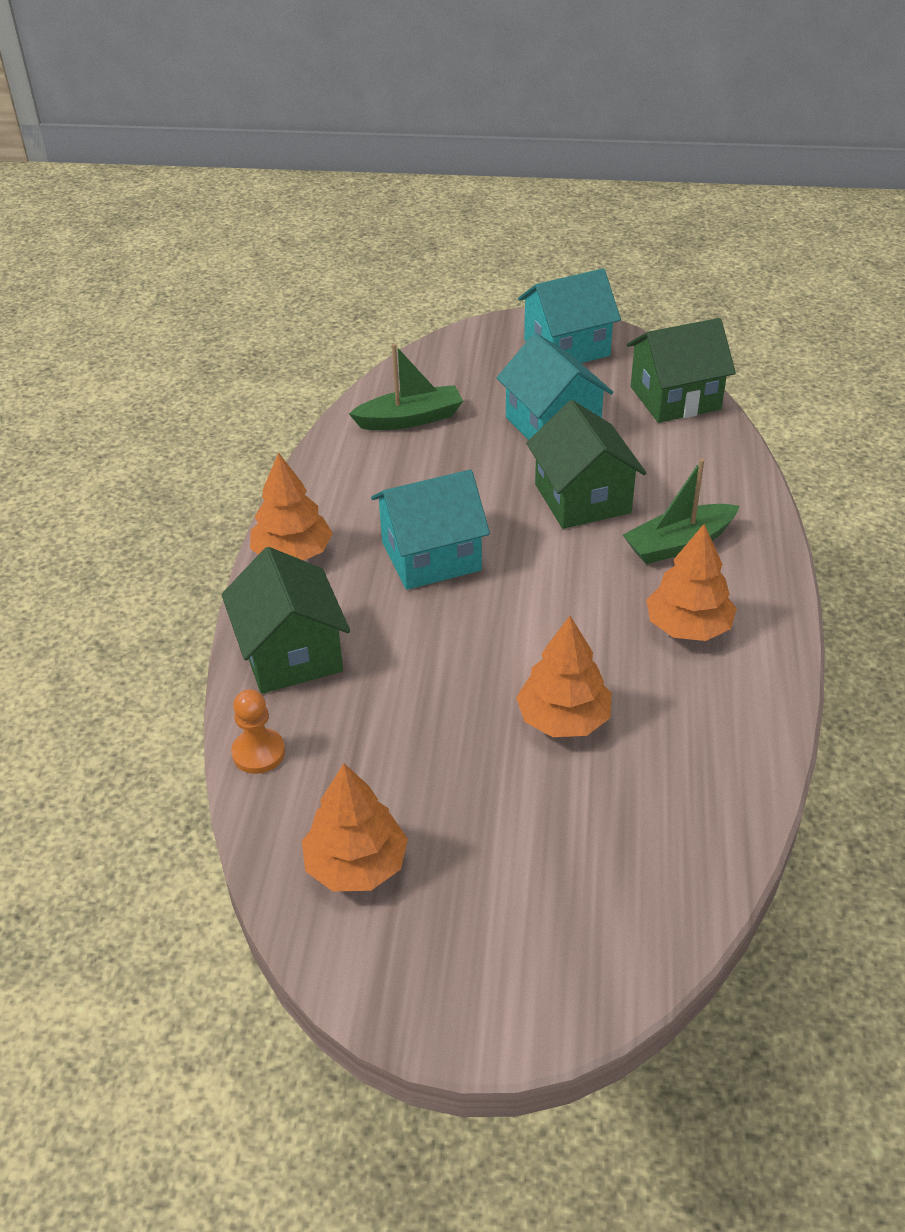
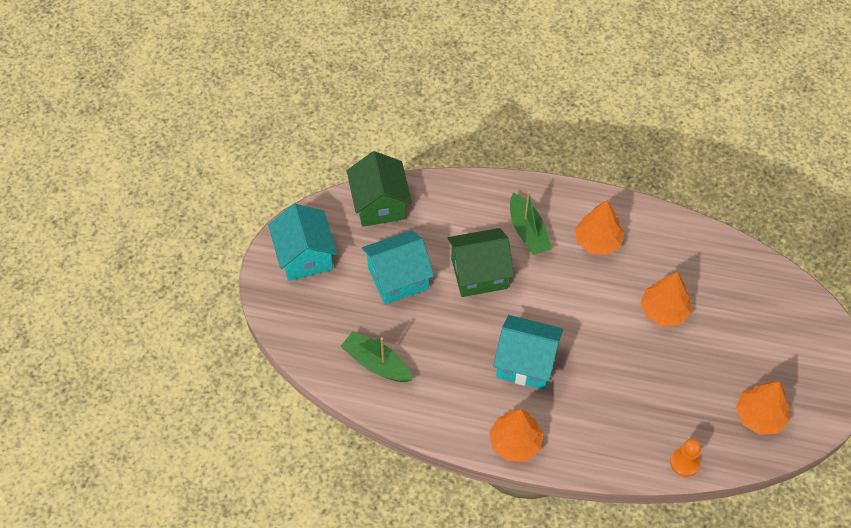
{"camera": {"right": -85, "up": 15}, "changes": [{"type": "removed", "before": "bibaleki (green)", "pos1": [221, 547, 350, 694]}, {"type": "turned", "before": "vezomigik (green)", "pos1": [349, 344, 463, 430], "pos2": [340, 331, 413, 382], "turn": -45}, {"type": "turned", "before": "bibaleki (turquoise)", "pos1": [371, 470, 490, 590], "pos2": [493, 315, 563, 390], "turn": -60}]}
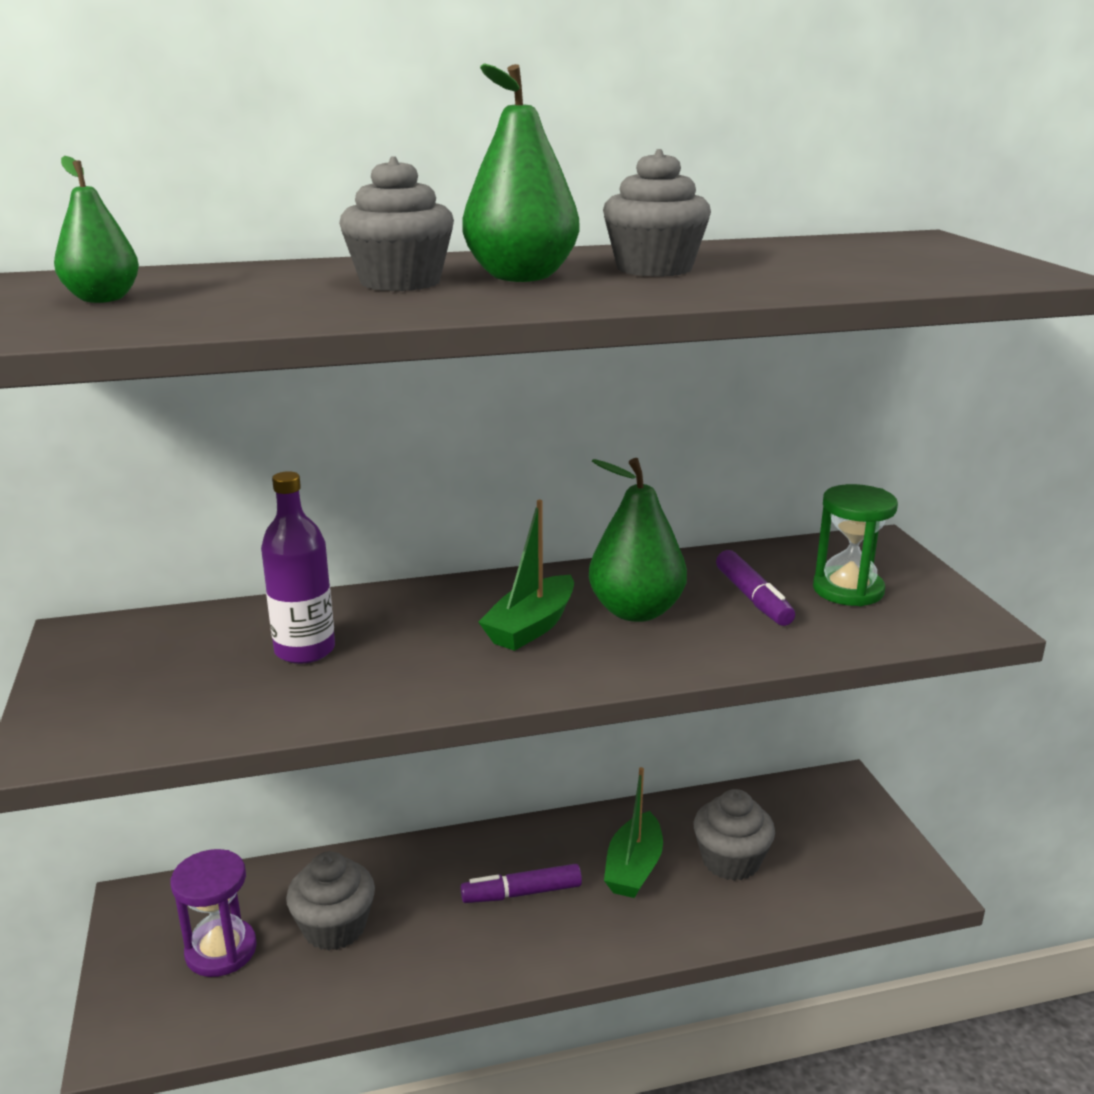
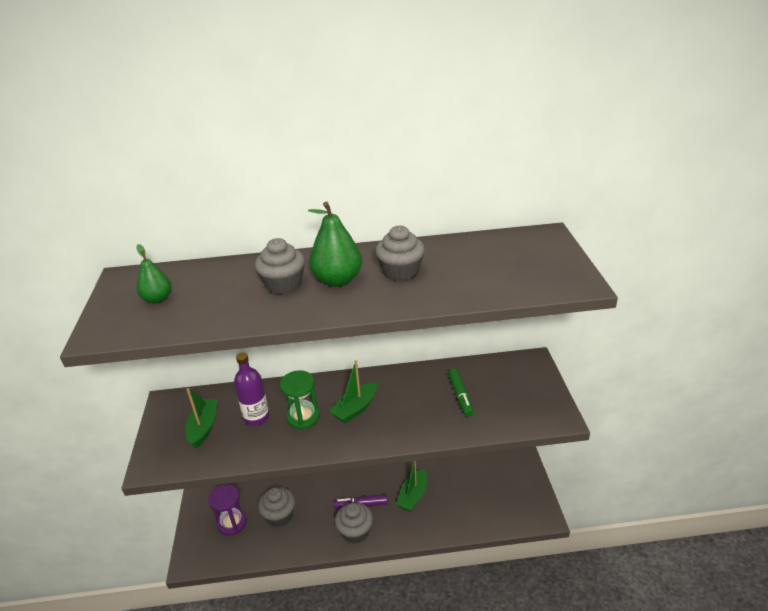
{"camera": {"right": 10, "up": 10}, "changes": [{"type": "removed", "before": "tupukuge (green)", "pos1": [589, 458, 687, 622]}, {"type": "added", "after": "vezomigik (green)", "pos2": [185, 388, 218, 448]}, {"type": "moved", "before": "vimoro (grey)", "pos1": [694, 789, 775, 881], "pos2": [335, 502, 373, 544]}, {"type": "moved", "before": "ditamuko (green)", "pos1": [813, 484, 898, 606], "pos2": [280, 370, 320, 429]}, {"type": "recoloured", "before": "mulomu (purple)", "after": "mulomu (green)", "pos1": [716, 550, 795, 626], "pos2": [448, 369, 474, 416]}]}
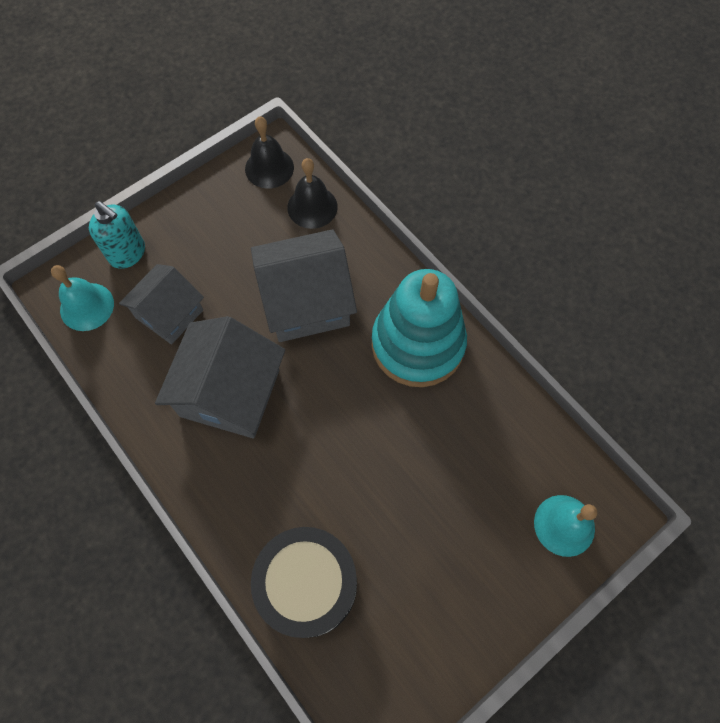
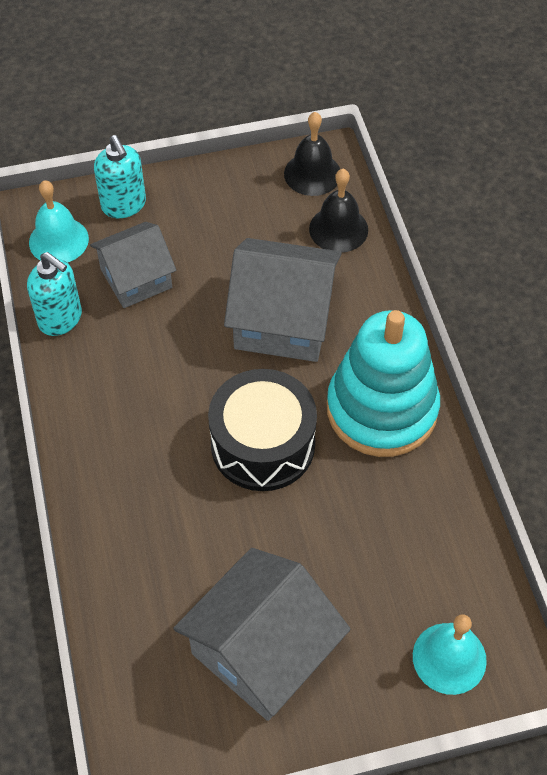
{"camera": {"right": 25, "up": -10}, "changes": [{"type": "added", "after": "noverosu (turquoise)", "pos2": [27, 252, 82, 336]}, {"type": "moved", "before": "bibaleki (grey)", "pos1": [155, 316, 285, 438], "pos2": [173, 548, 351, 721]}, {"type": "moved", "before": "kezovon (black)", "pos1": [251, 527, 357, 638], "pos2": [208, 369, 317, 491]}]}
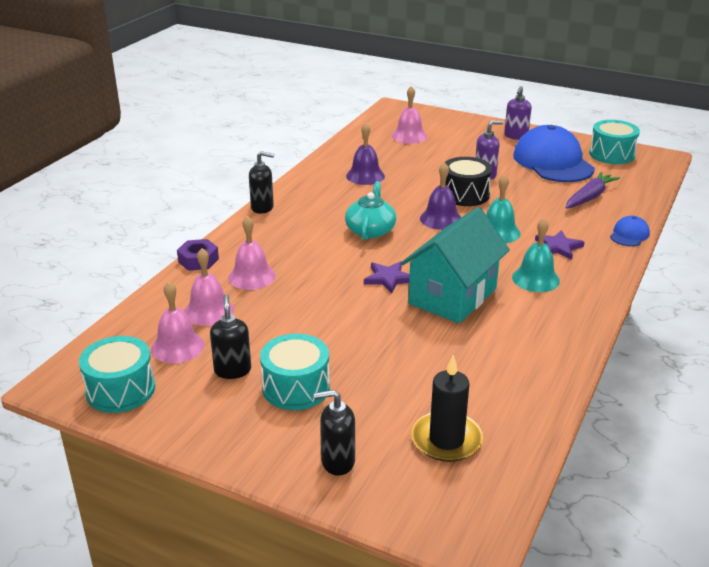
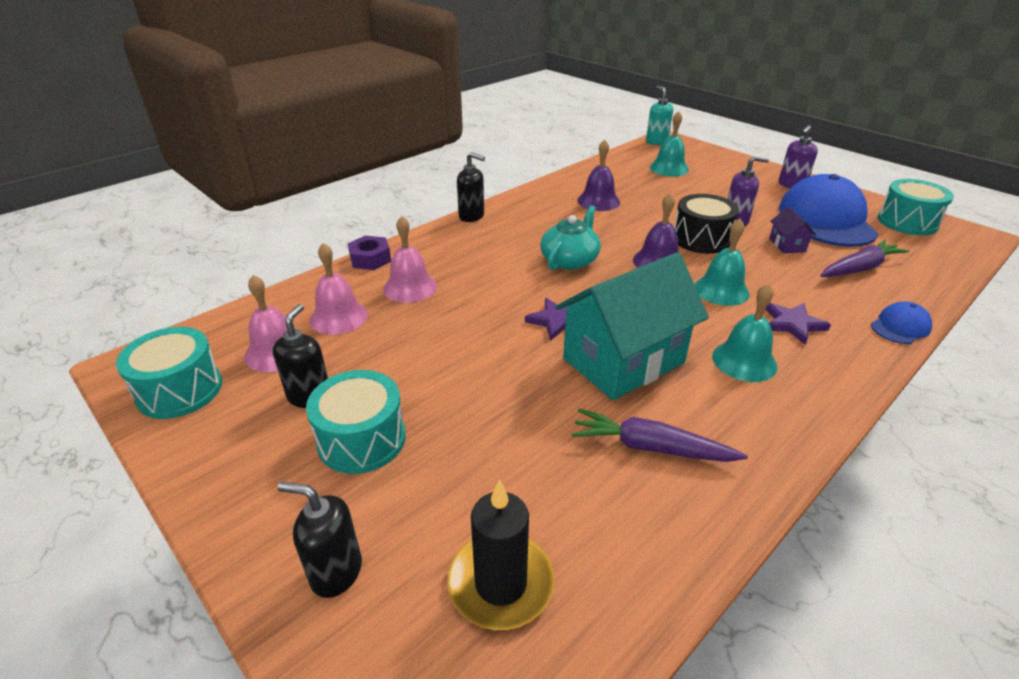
{"camera": {"right": 20, "up": 5}, "changes": [{"type": "added", "after": "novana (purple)", "pos2": [572, 408, 748, 462]}, {"type": "added", "after": "noverosu (turquoise)", "pos2": [646, 86, 673, 145]}, {"type": "added", "after": "bibaleki (purple)", "pos2": [769, 207, 816, 254]}, {"type": "recoloured", "before": "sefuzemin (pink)", "after": "sefuzemin (turquoise)", "pos1": [392, 86, 427, 144], "pos2": [650, 111, 689, 176]}]}
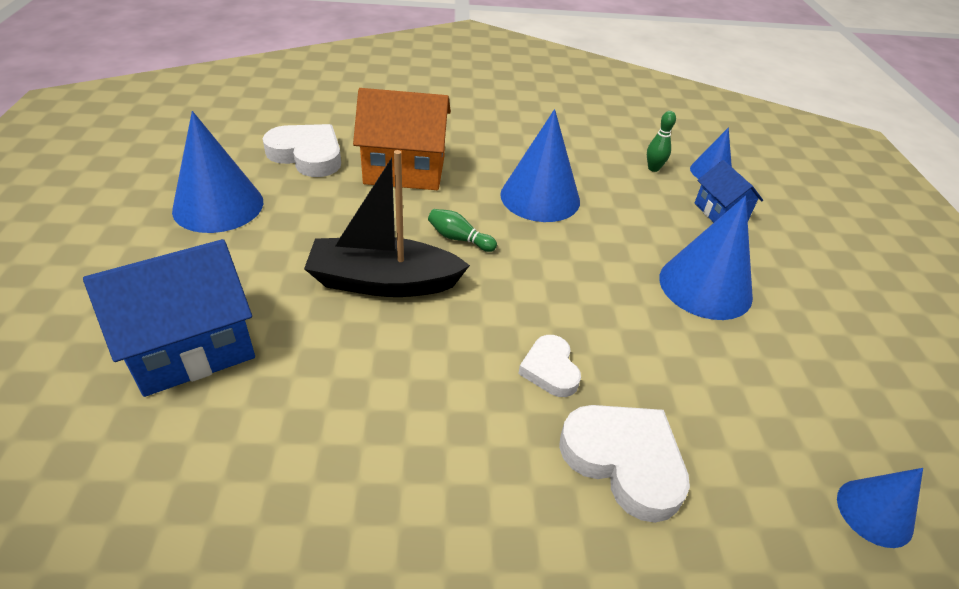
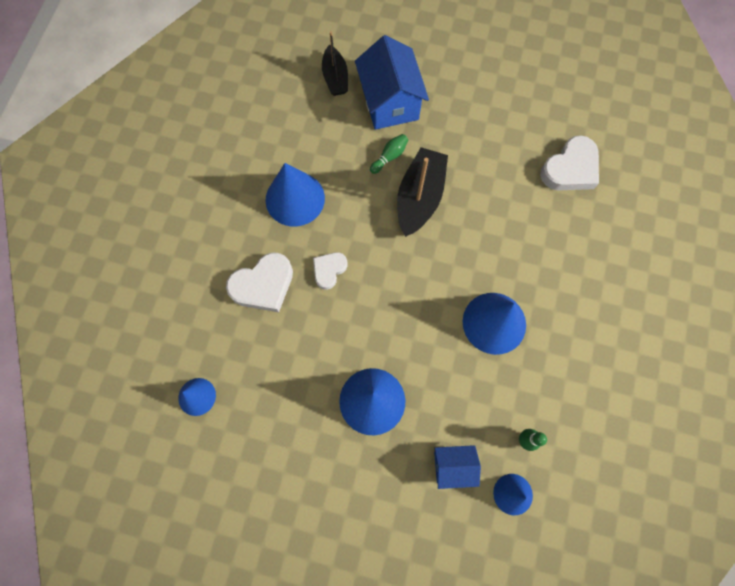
{"camera": {"right": 110, "up": 30}, "changes": [{"type": "removed", "before": "bibaleki (orange)", "pos1": [353, 88, 451, 190]}, {"type": "added", "after": "vezomigik (black)", "pos2": [322, 31, 348, 96]}, {"type": "moved", "before": "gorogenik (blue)", "pos1": [172, 111, 263, 233], "pos2": [266, 163, 325, 226]}, {"type": "moved", "before": "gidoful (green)", "pos1": [428, 209, 497, 252], "pos2": [370, 134, 408, 174]}, {"type": "turned", "before": "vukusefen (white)", "pos1": [518, 335, 581, 397], "pos2": [313, 252, 347, 290], "turn": -60}]}
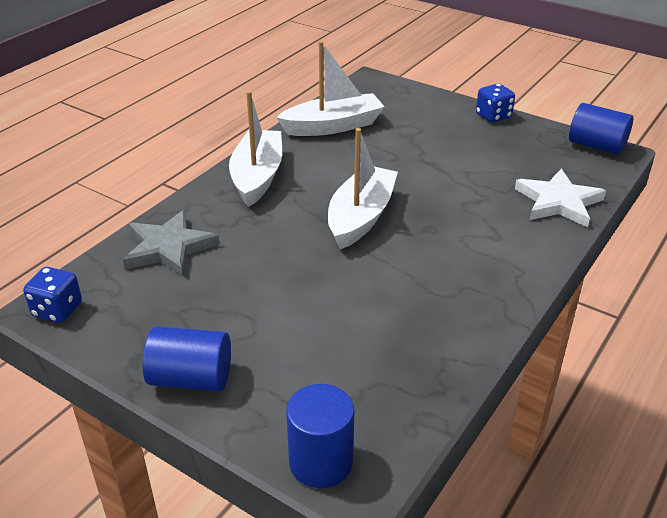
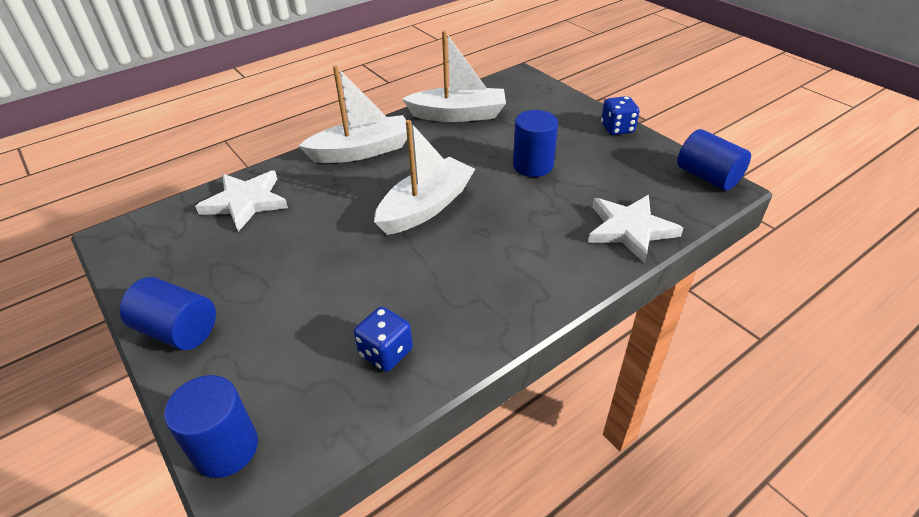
{"camera": {"right": 20, "up": 5}, "changes": [{"type": "added", "after": "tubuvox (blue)", "pos2": [513, 110, 558, 177]}, {"type": "moved", "before": "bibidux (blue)", "pos1": [23, 267, 82, 323], "pos2": [354, 307, 413, 372]}, {"type": "recoloured", "before": "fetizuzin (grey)", "after": "fetizuzin (white)", "pos1": [123, 210, 219, 277], "pos2": [195, 170, 288, 232]}, {"type": "turned", "before": "vezomigik (white)", "pos1": [229, 91, 282, 207], "pos2": [299, 65, 407, 163], "turn": 45}]}
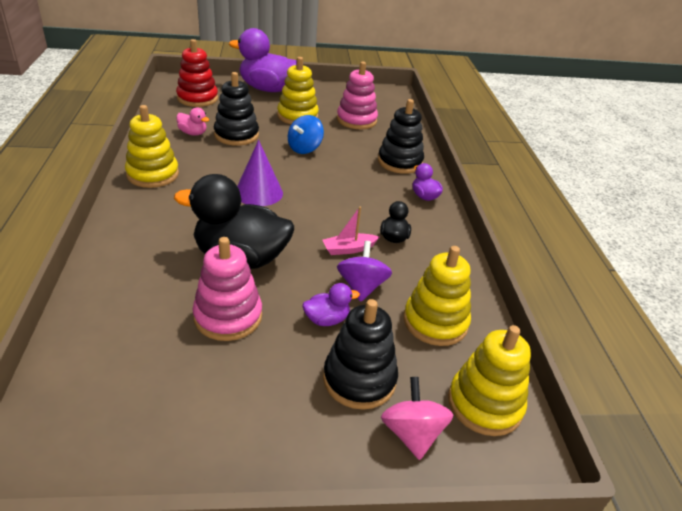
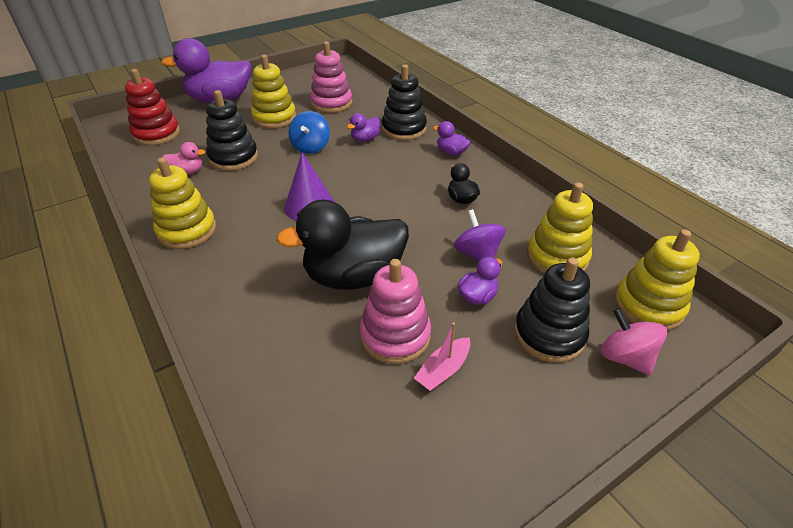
{"camera": {"right": -25, "up": 5}, "changes": [{"type": "added", "after": "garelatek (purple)", "pos2": [347, 113, 380, 142]}, {"type": "moved", "before": "vezomigik (pink)", "pos1": [323, 207, 379, 255], "pos2": [414, 322, 470, 391]}]}
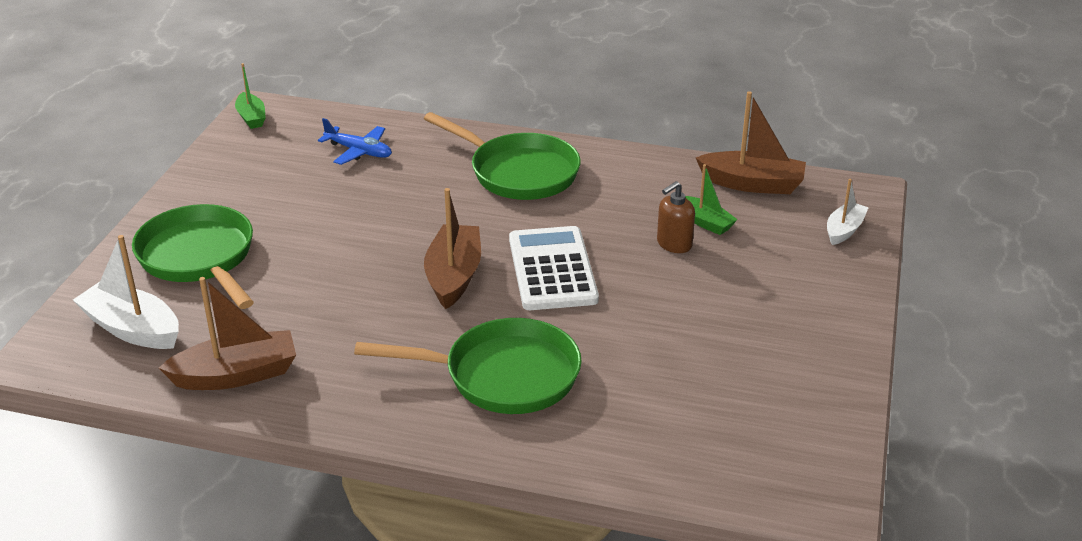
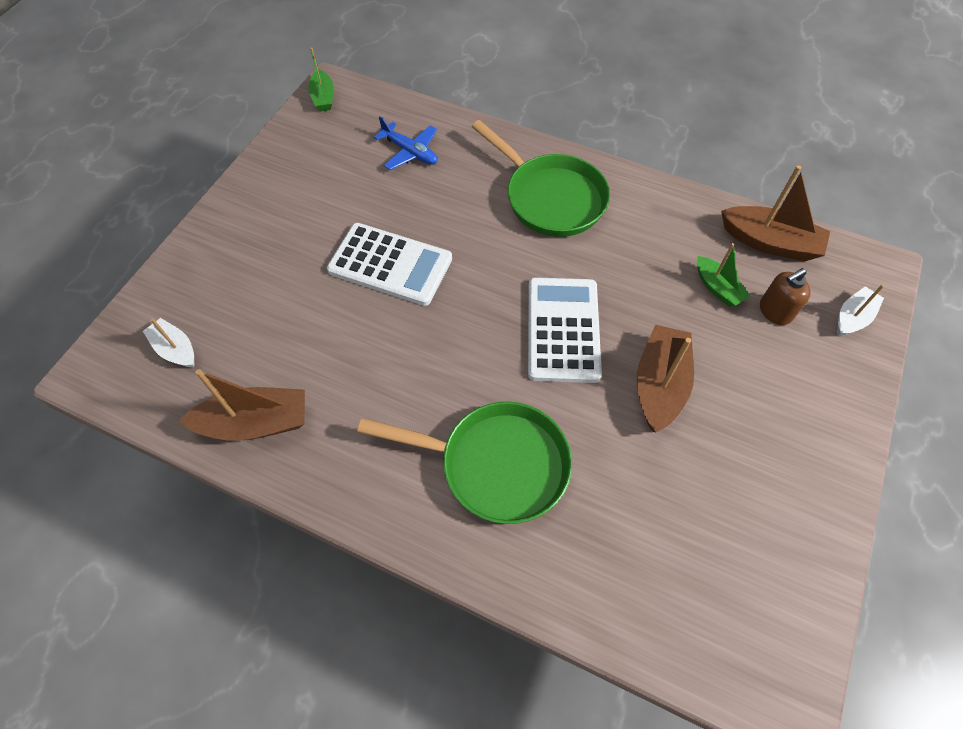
{"camera": {"right": 10, "up": 25}, "changes": [{"type": "removed", "before": "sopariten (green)", "pos1": [132, 204, 254, 309]}, {"type": "added", "after": "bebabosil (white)", "pos2": [327, 223, 452, 306]}, {"type": "moved", "before": "vezomigik (brown)", "pos1": [424, 188, 481, 309], "pos2": [637, 325, 694, 432]}, {"type": "moved", "before": "noverosu (brown)", "pos1": [657, 181, 695, 253], "pos2": [760, 268, 811, 325]}, {"type": "resized", "before": "vezomigik (white)", "pos1": [73, 235, 179, 349], "pos2": [143, 318, 194, 368], "scale": 0.6}]}
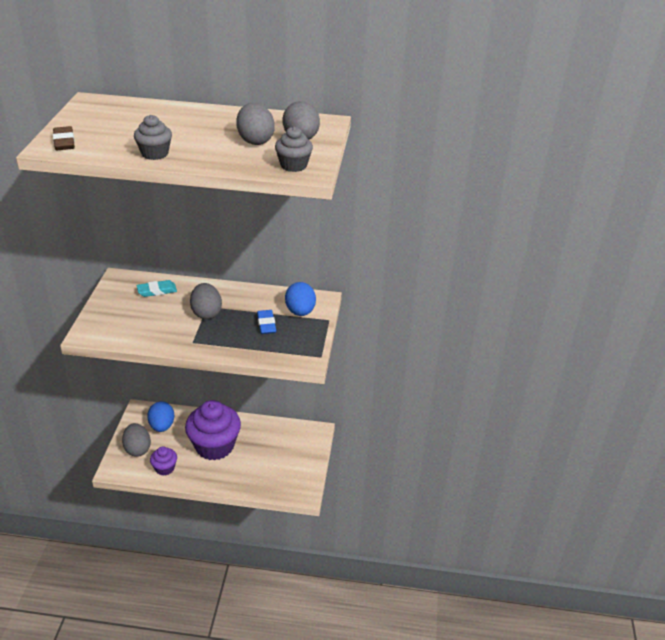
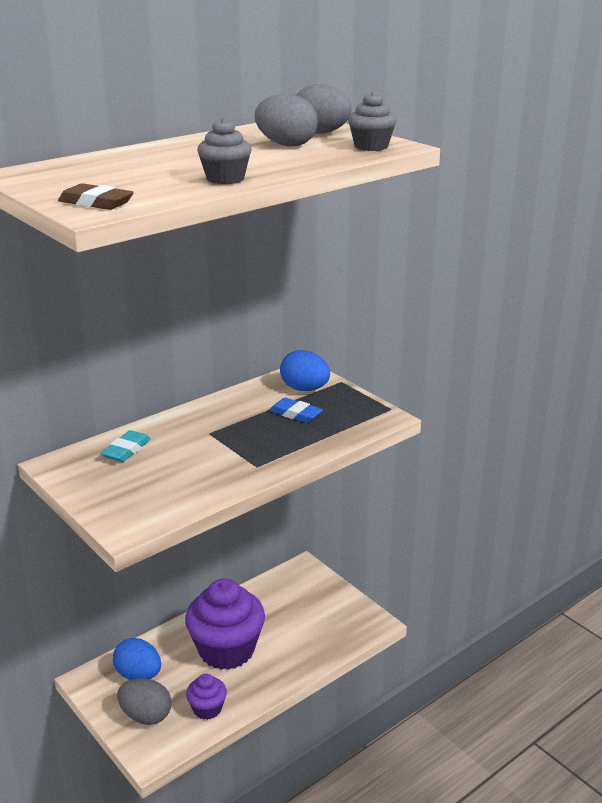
{"camera": {"right": -45, "up": -10}, "changes": [{"type": "removed", "before": "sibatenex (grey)", "pos1": [190, 283, 222, 319]}]}
